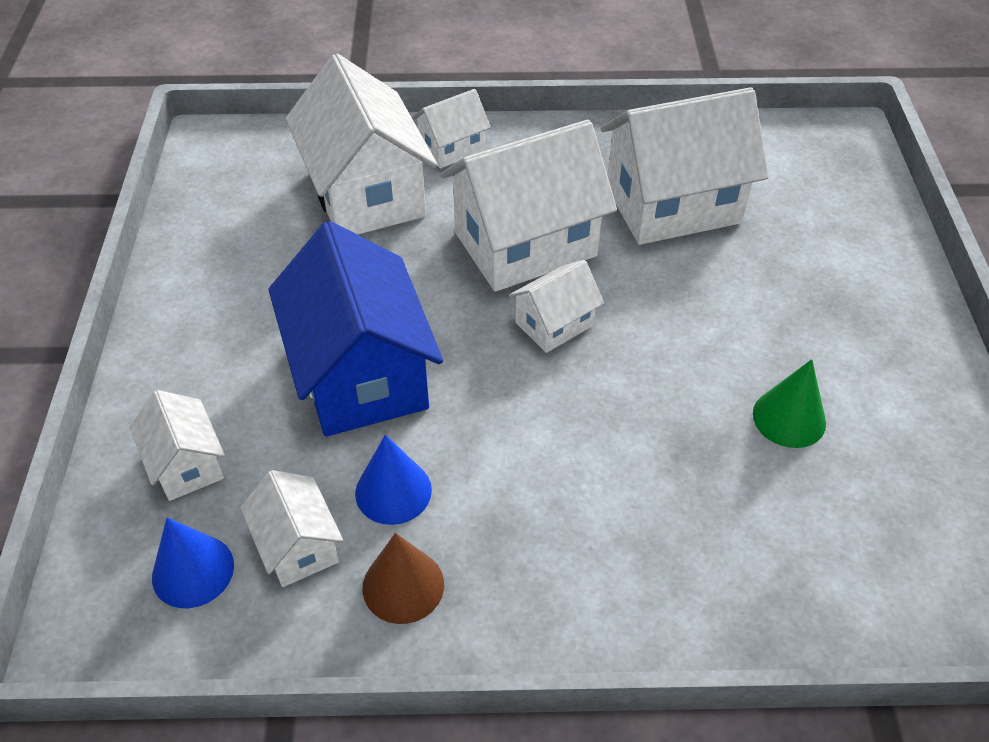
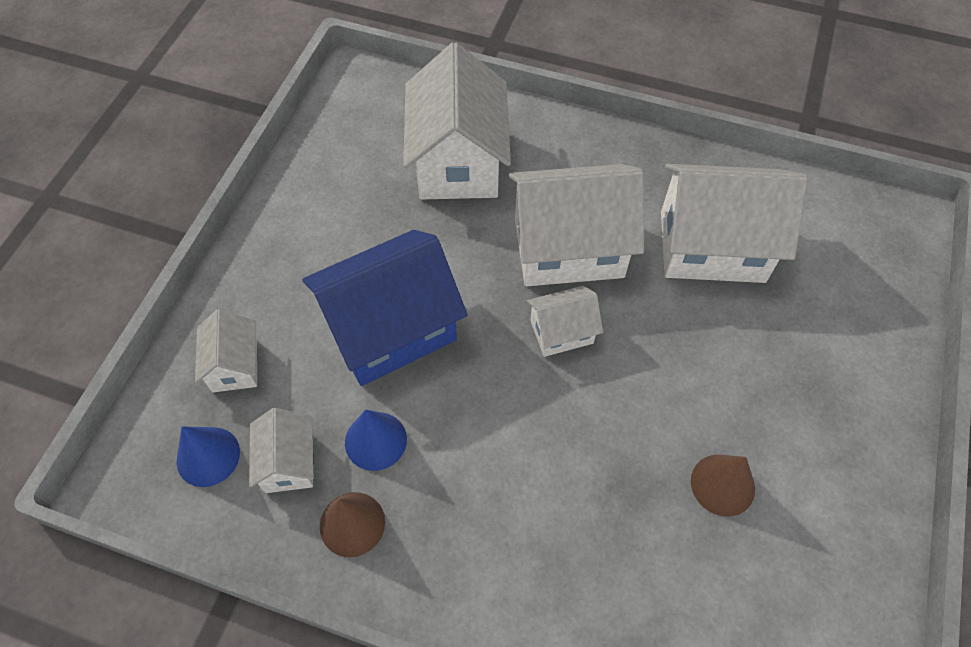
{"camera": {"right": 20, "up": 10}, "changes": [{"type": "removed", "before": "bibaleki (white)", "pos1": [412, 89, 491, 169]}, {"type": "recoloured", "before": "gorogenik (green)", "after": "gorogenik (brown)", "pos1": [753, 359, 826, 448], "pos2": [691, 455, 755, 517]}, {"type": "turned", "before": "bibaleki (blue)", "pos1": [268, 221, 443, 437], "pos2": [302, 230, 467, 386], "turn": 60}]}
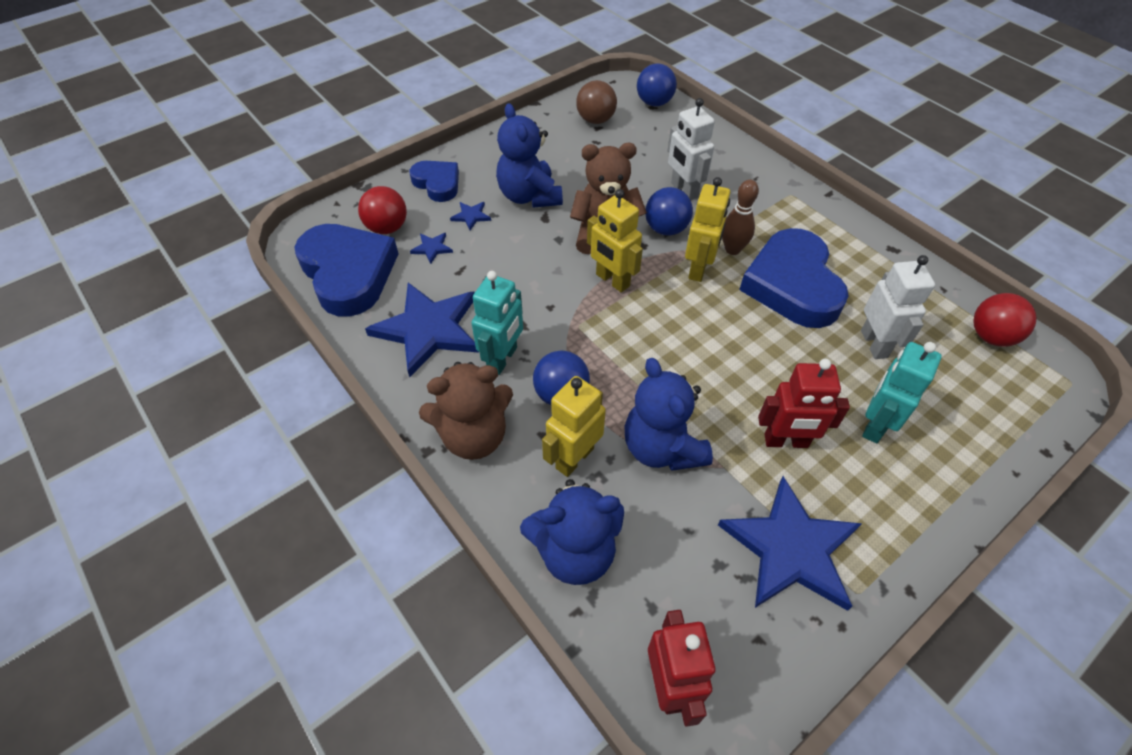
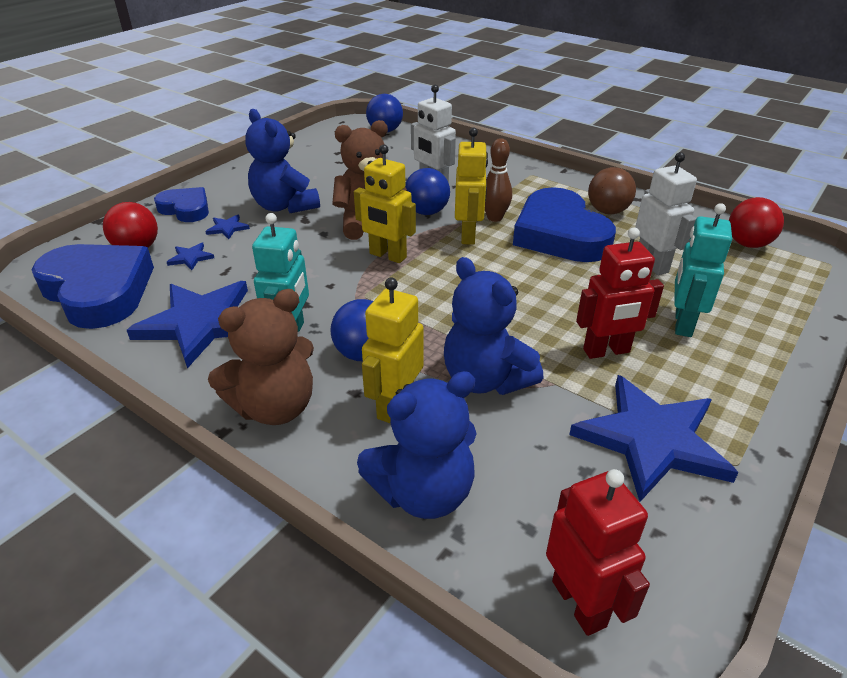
{"camera": {"right": -15, "up": -15}, "changes": [{"type": "moved", "before": "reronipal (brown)", "pos1": [576, 80, 617, 124], "pos2": [588, 167, 636, 214]}]}
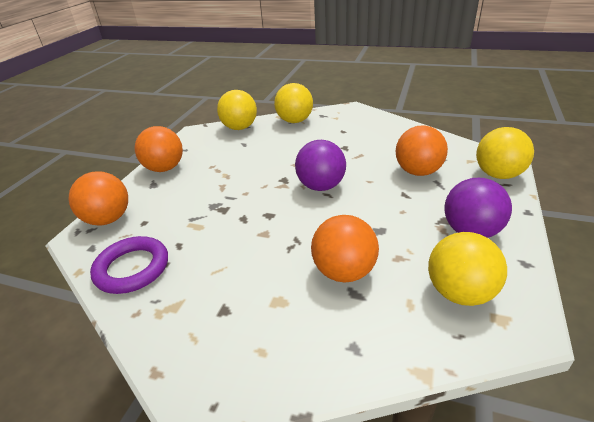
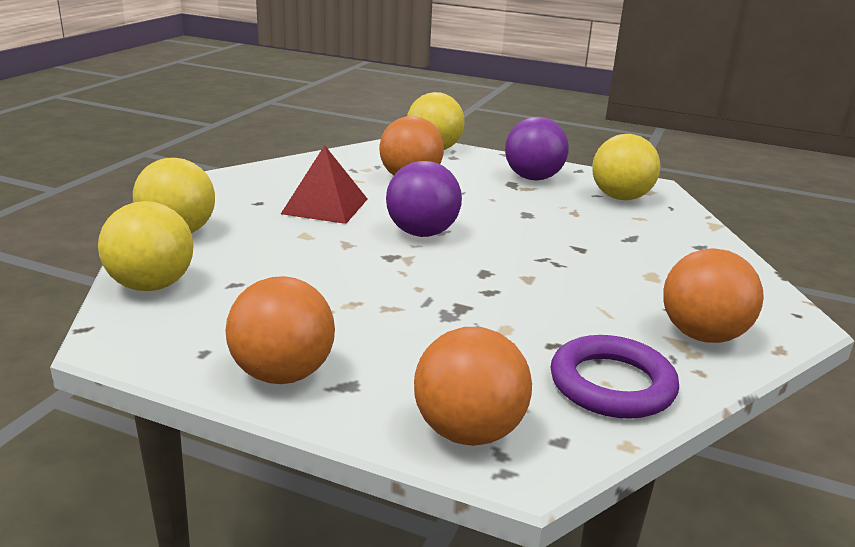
{"camera": {"right": -90, "up": -10}, "changes": [{"type": "added", "after": "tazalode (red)", "pos2": [281, 145, 367, 224]}, {"type": "moved", "before": "reronipal (orange)", "pos1": [311, 215, 379, 282], "pos2": [663, 248, 764, 343]}]}
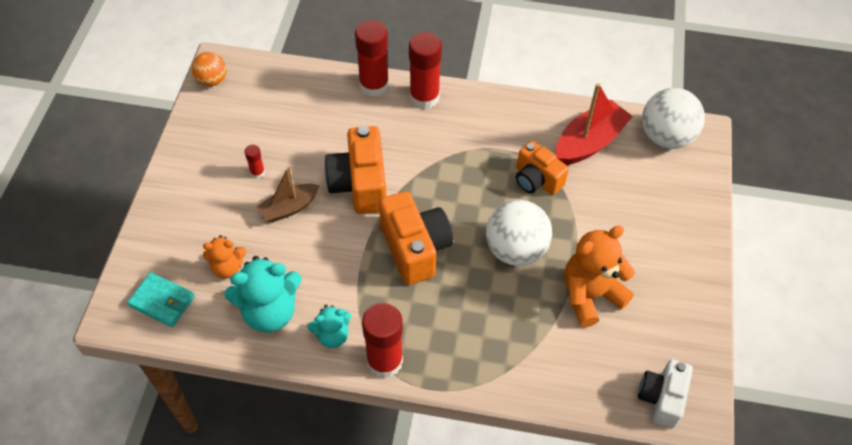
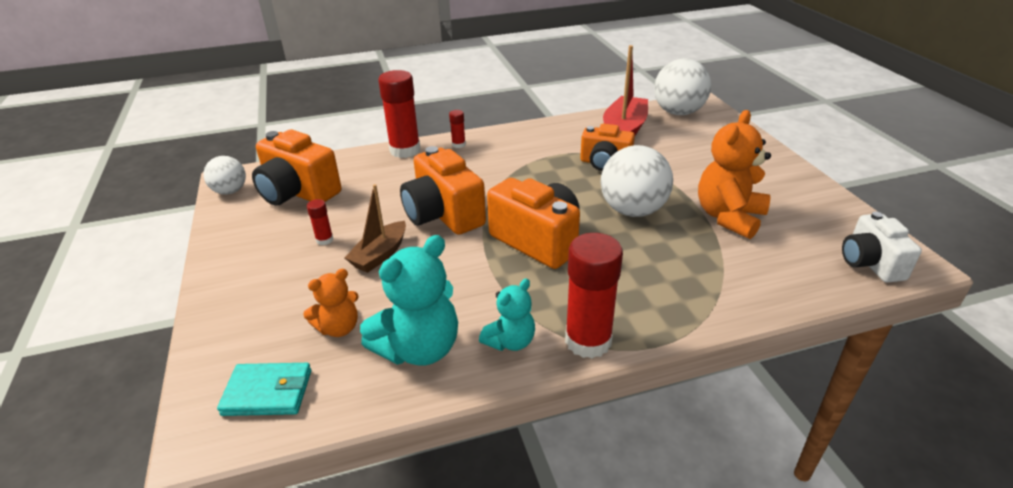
{"camera": {"right": -25, "up": -20}, "changes": [{"type": "added", "after": "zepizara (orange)", "pos2": [252, 130, 342, 206]}, {"type": "recoloured", "before": "reronipal (orange)", "after": "reronipal (white)", "pos1": [191, 52, 227, 86], "pos2": [203, 156, 246, 194]}, {"type": "resized", "before": "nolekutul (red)", "pos1": [409, 32, 442, 109], "pos2": [449, 110, 466, 148], "scale": 0.45}]}
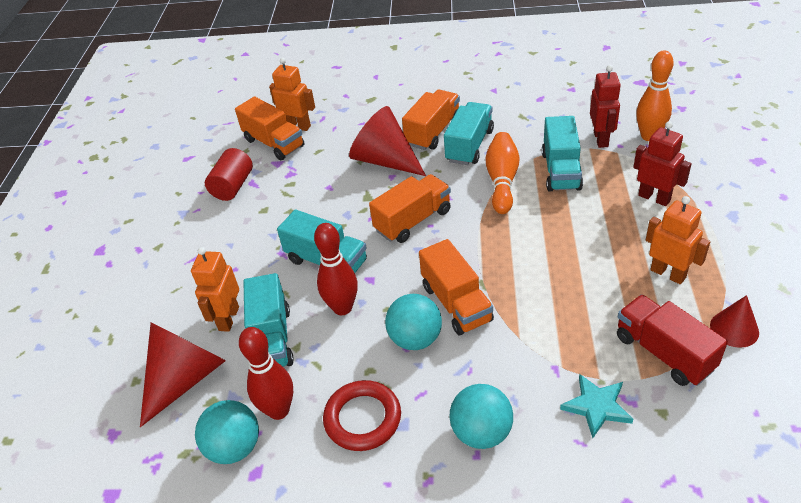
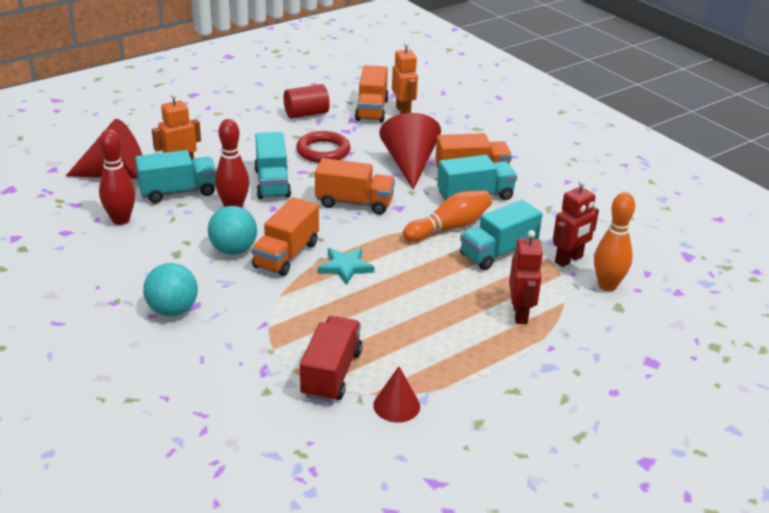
{"camera": {"right": 45, "up": -10}, "changes": [{"type": "removed", "before": "reronipal (turquoise)", "pos1": [195, 400, 259, 464]}, {"type": "removed", "before": "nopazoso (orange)", "pos1": [646, 196, 710, 284]}, {"type": "moved", "before": "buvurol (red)", "pos1": [323, 380, 401, 451], "pos2": [296, 131, 351, 163]}, {"type": "moved", "before": "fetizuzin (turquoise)", "pos1": [560, 374, 633, 438], "pos2": [318, 248, 375, 285]}, {"type": "turned", "before": "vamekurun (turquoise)", "pos1": [243, 273, 294, 367], "pos2": [135, 150, 216, 203], "turn": -150}]}
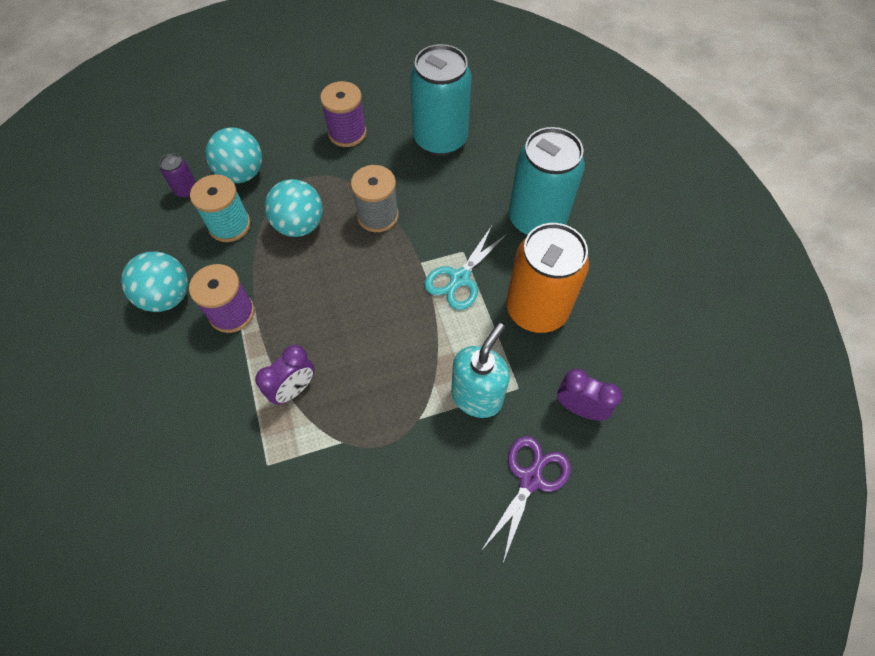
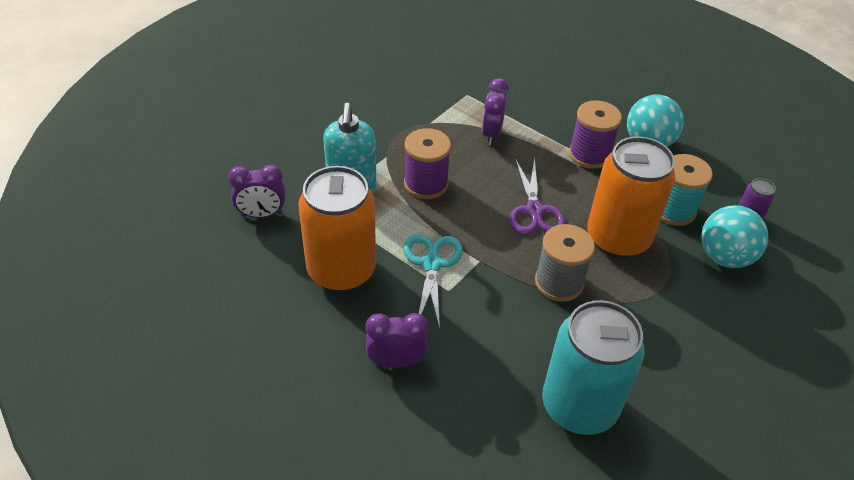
{"camera": {"right": 145, "up": -15}, "changes": [{"type": "moved", "before": "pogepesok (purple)", "pos1": [320, 81, 367, 147], "pos2": [404, 128, 451, 199]}, {"type": "moved", "before": "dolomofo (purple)", "pos1": [481, 436, 571, 563], "pos2": [509, 158, 566, 235]}, {"type": "replaced", "before": "reronipal (turquoise)", "after": "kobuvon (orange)", "pos1": [265, 179, 323, 237], "pos2": [587, 136, 675, 259]}, {"type": "replaced", "before": "kobuvon (turquoise)", "after": "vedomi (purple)", "pos1": [509, 127, 585, 236], "pos2": [365, 313, 428, 368]}]}
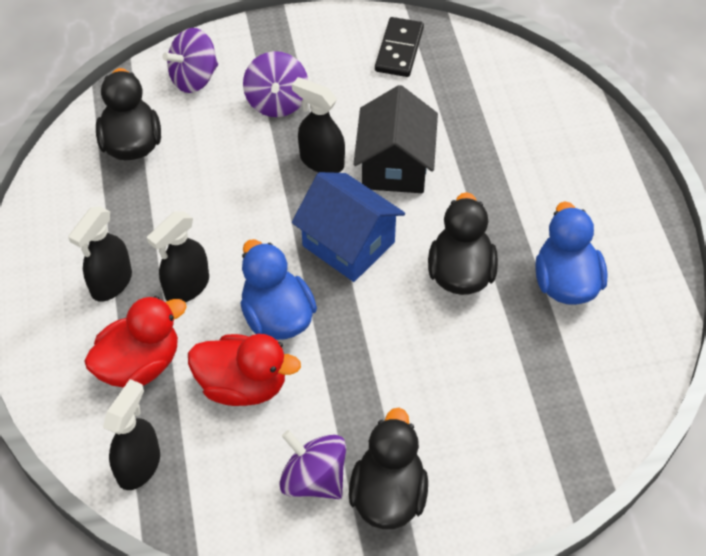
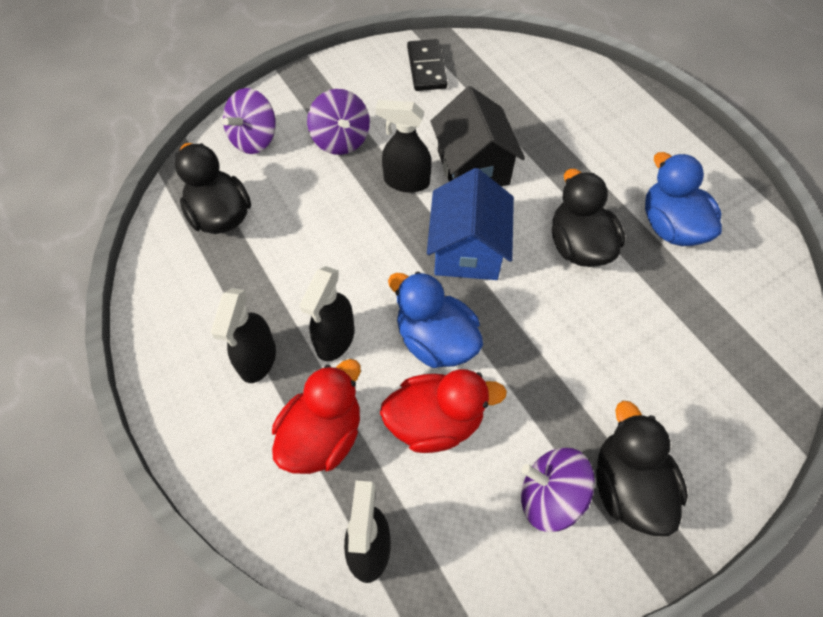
{"camera": {"right": -20, "up": 5}, "changes": [{"type": "turned", "before": "bibaleki (blue)", "pos1": [292, 172, 405, 282], "pos2": [427, 168, 514, 280], "turn": 75}]}
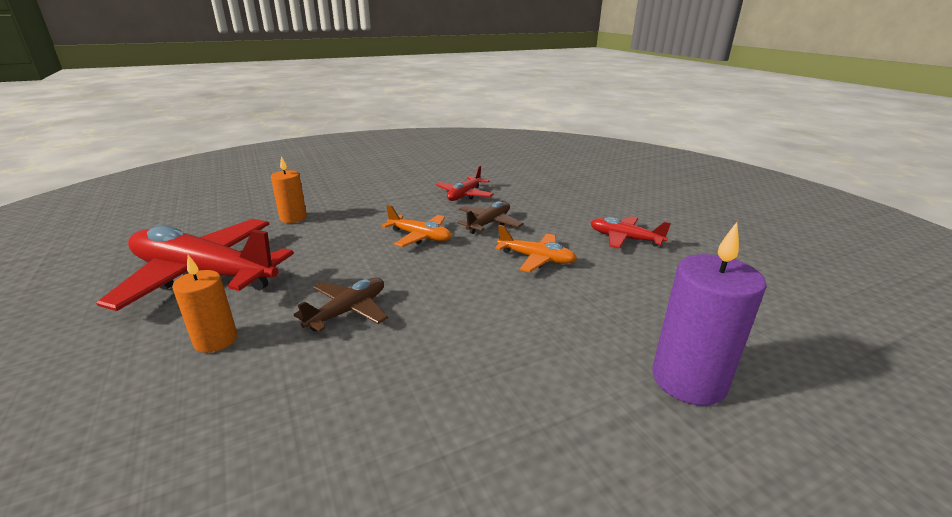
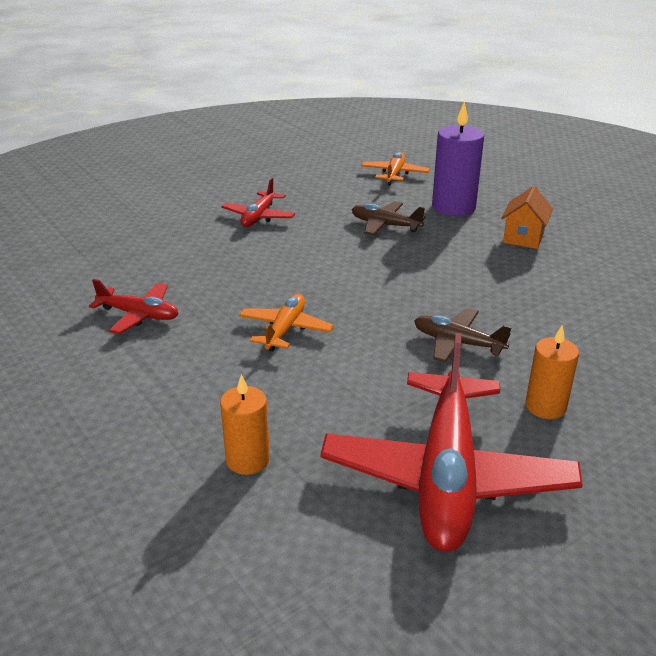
{"camera": {"right": -100, "up": 5}, "changes": [{"type": "added", "after": "bibaleki (orange)", "pos2": [501, 186, 553, 249]}, {"type": "moved", "before": "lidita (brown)", "pos1": [457, 201, 523, 234], "pos2": [352, 201, 426, 235]}, {"type": "moved", "before": "lidita (orange)", "pos1": [495, 225, 577, 272], "pos2": [361, 152, 430, 186]}]}
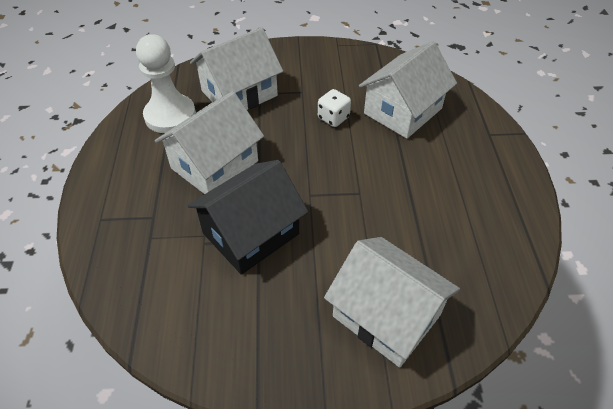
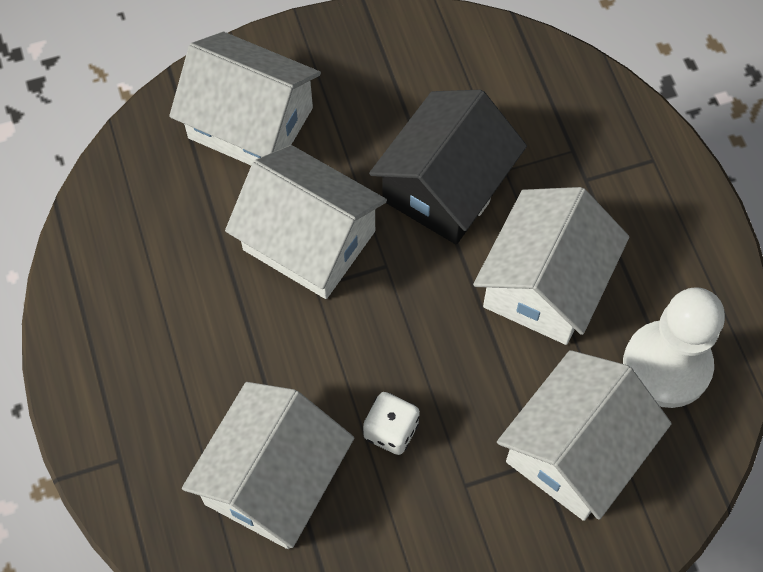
{"camera": {"right": 165, "up": 15}, "changes": [{"type": "added", "after": "bibaleki (white)", "pos2": [225, 145, 387, 299]}]}
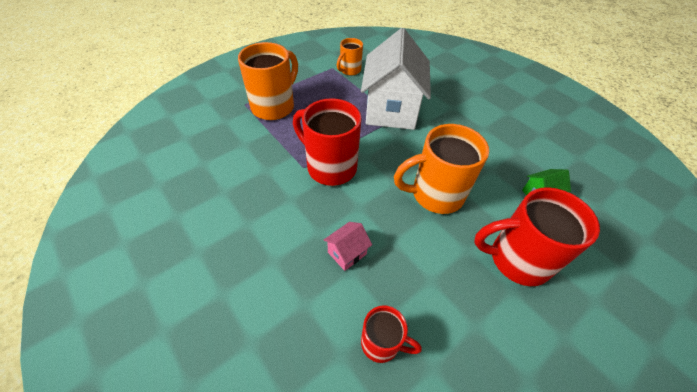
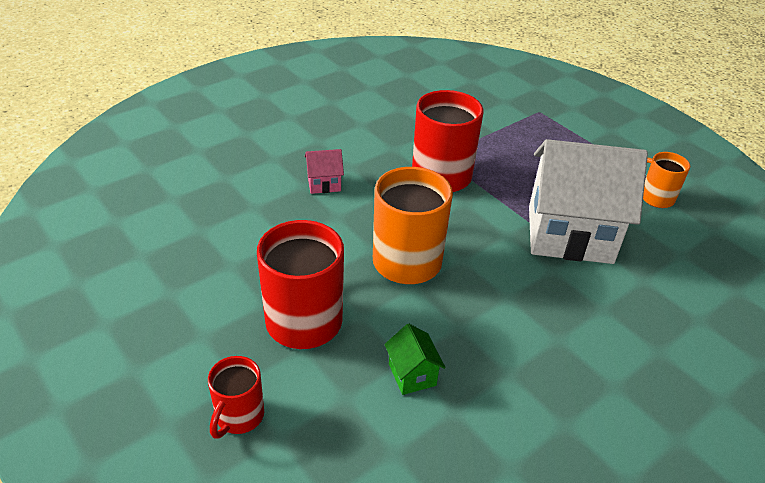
{"camera": {"right": 90, "up": -10}, "changes": [{"type": "removed", "before": "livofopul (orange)", "pos1": [238, 42, 298, 120]}, {"type": "moved", "before": "livofopul (red)", "pos1": [361, 305, 422, 363], "pos2": [208, 356, 264, 439]}, {"type": "turned", "before": "bibaleki (pink)", "pos1": [324, 222, 372, 271], "pos2": [305, 149, 344, 194], "turn": -60}]}
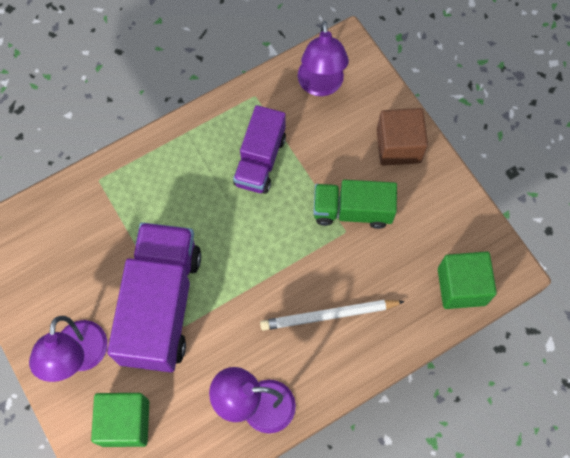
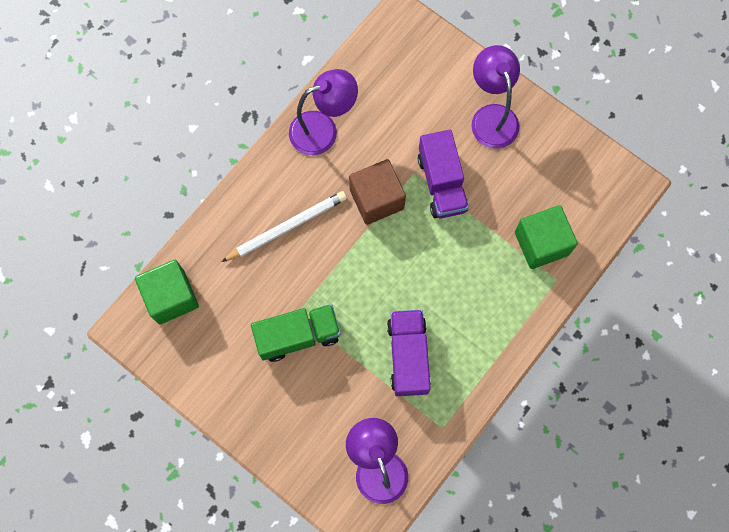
{"camera": {"right": 160, "up": 5}, "changes": [{"type": "moved", "before": "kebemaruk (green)", "pos1": [91, 393, 149, 447], "pos2": [515, 205, 578, 269]}, {"type": "moved", "before": "kebemaruk (brown)", "pos1": [376, 108, 428, 166], "pos2": [349, 159, 406, 225]}, {"type": "resized", "before": "vamekurun (purple)", "pos1": [107, 222, 201, 373], "pos2": [418, 130, 469, 218], "scale": 0.6}]}
